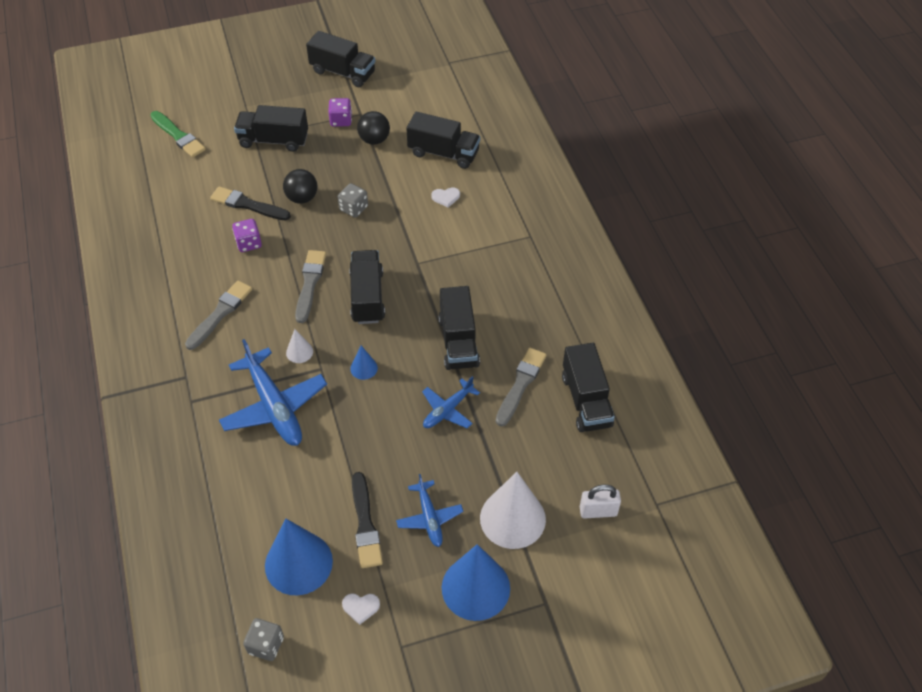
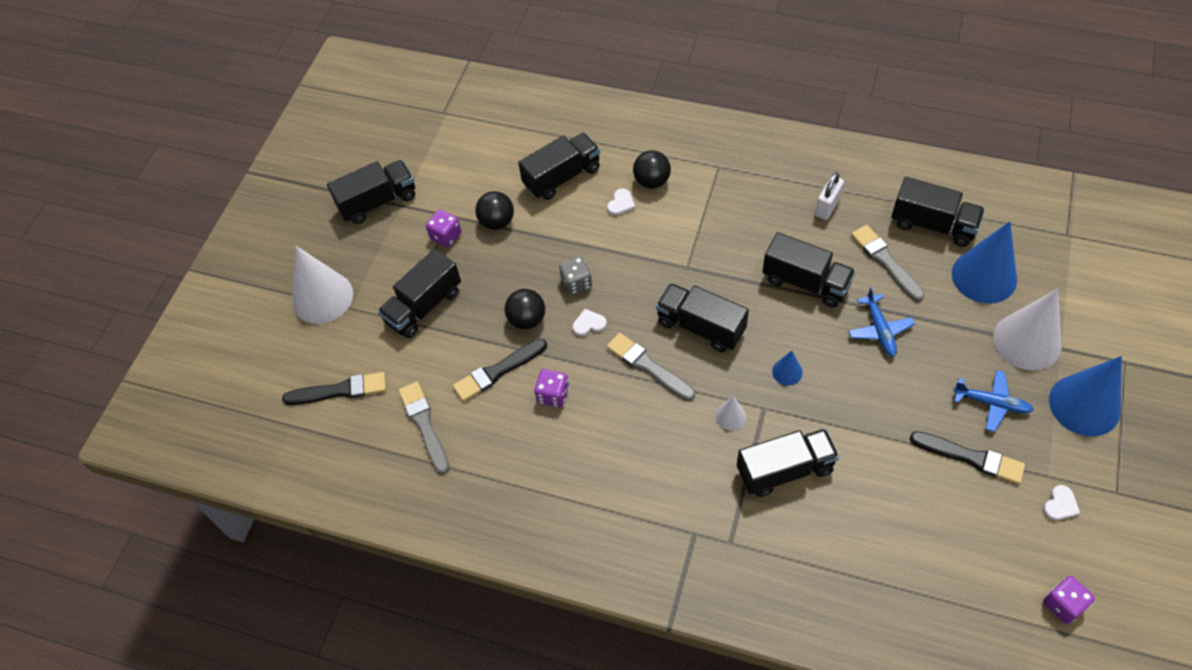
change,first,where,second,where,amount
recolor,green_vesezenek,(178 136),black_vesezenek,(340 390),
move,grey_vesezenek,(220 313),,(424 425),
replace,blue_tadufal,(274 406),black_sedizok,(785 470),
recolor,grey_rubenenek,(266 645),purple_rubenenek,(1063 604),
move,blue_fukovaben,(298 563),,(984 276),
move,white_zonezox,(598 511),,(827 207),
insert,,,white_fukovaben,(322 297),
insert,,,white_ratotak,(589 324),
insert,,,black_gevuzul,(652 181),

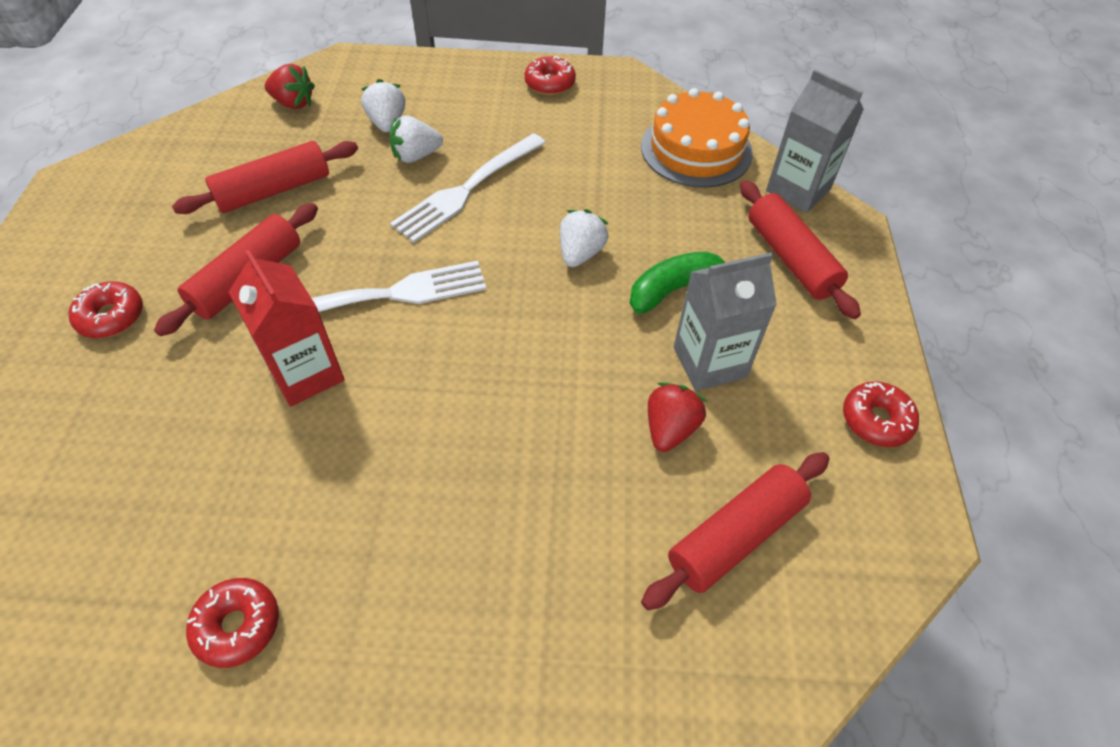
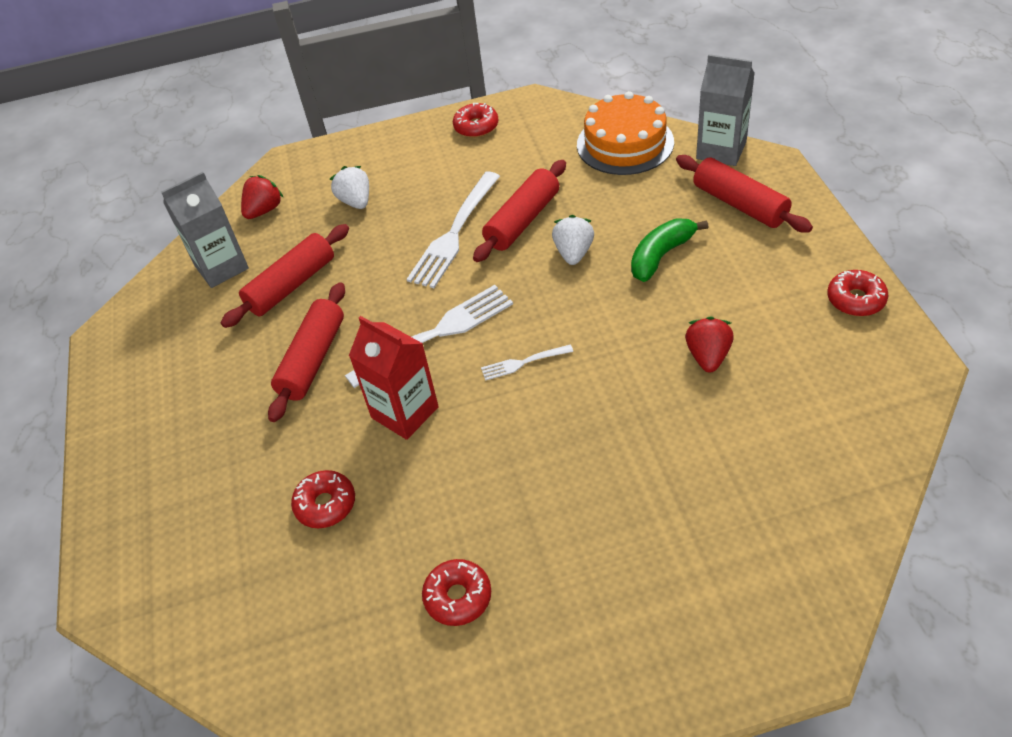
change,first,where,second,where,amount
move,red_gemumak,(111 317),,(325 504),
rotate,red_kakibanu,(293 103),,(264 210),60 degrees counterclockwise
delete,white_kakibanu,(416 156),,,
move,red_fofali,(735 536),,(522 220),
move,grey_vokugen,(709 362),,(221 267),
insert,,,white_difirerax,(523 362),

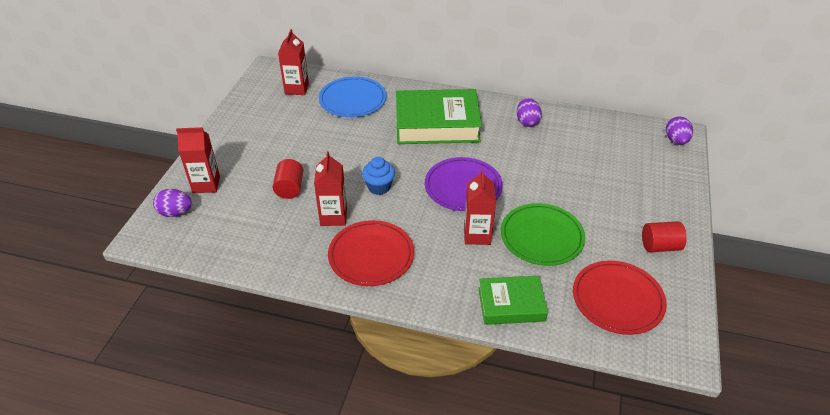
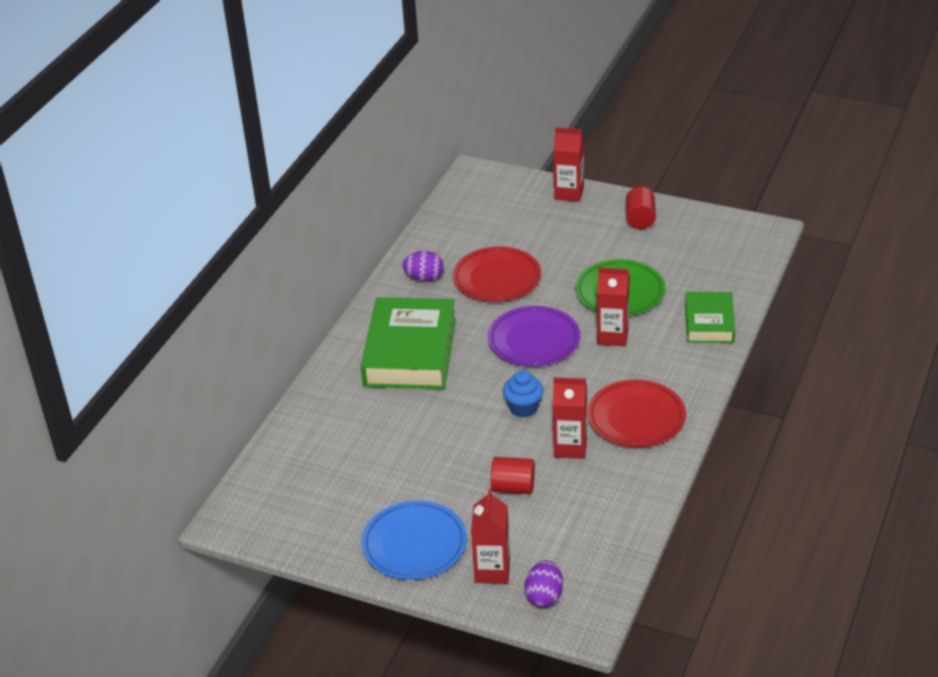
change,first,where,second,where,amount
move,red_vokugen,(297 89),,(569 193),
move,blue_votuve,(352 99),,(414 544),
move,red_votuve,(617 299),,(497 278),
delete,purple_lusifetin,(676 140),,,

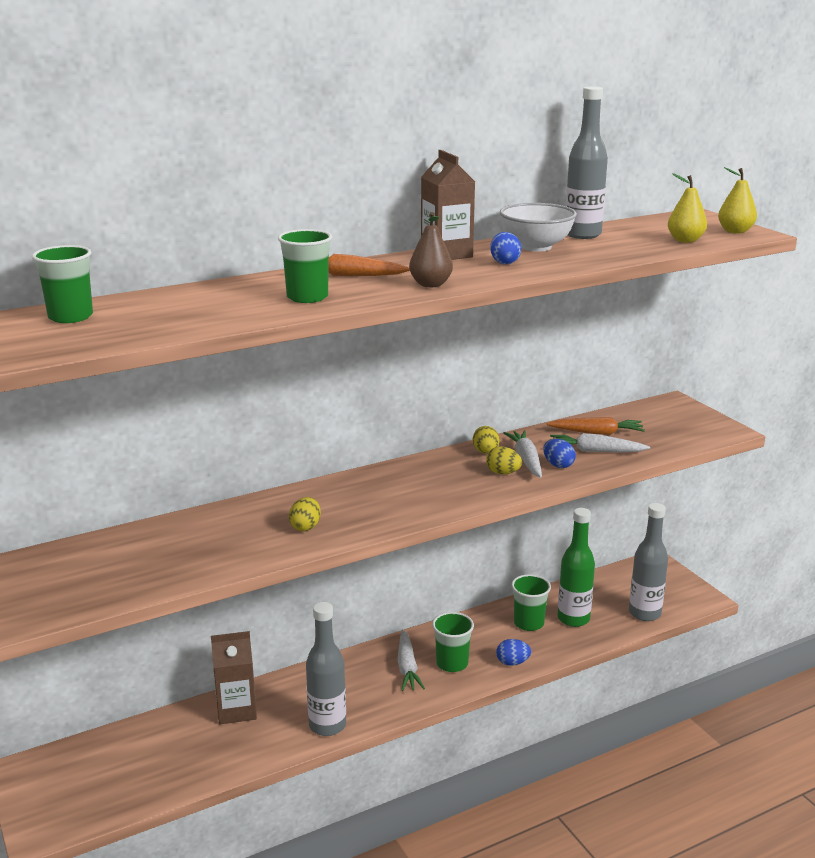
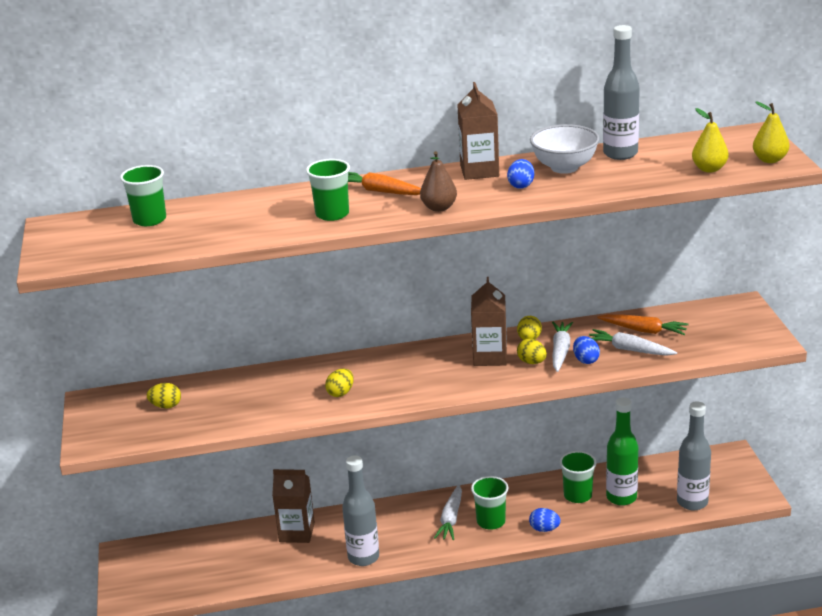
change,first,where,second,where,amount
insert,,,yellow_lusifetin,(166 406),
insert,,,brown_vokugen,(490 357),

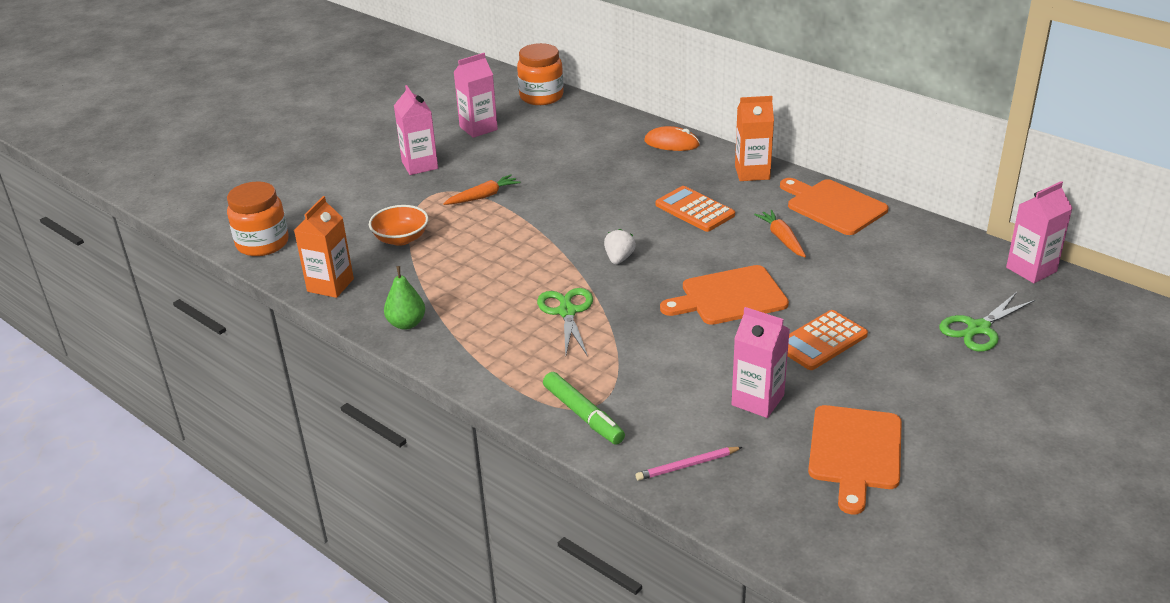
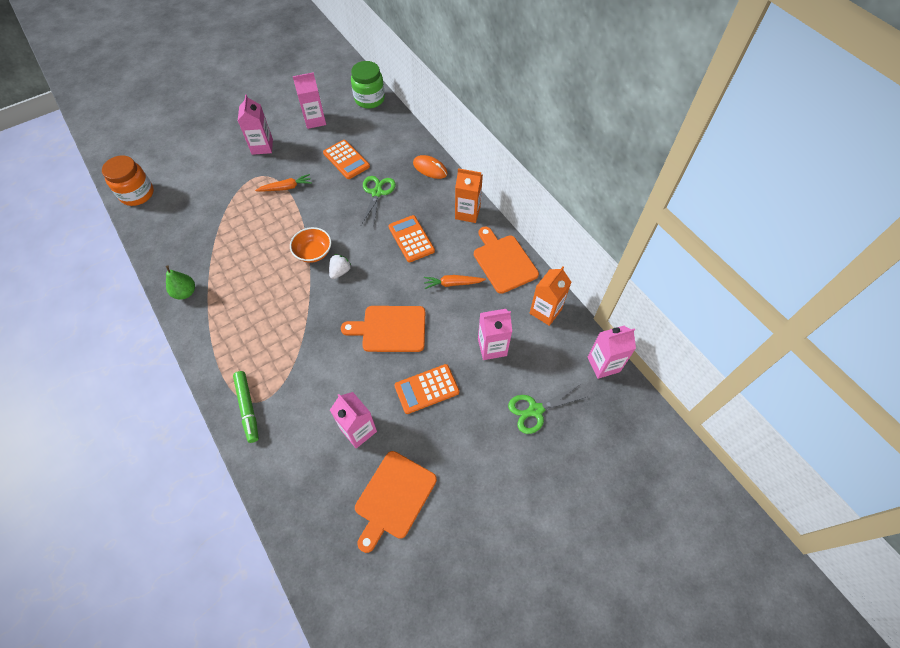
change,first,where,second,where,amount
move,orange_vokugen,(330 285),,(545 311),
move,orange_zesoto,(401 239),,(313 252),
recolor,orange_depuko,(541 96),green_depuko,(369 99),
move,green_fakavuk,(567 312),,(377 193),
delete,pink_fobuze,(687 465),,,
rotate,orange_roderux,(782 239),,(453 283),90 degrees counterclockwise
insert,,,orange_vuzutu,(346 160),
insert,,,pink_vokugen,(492 347),

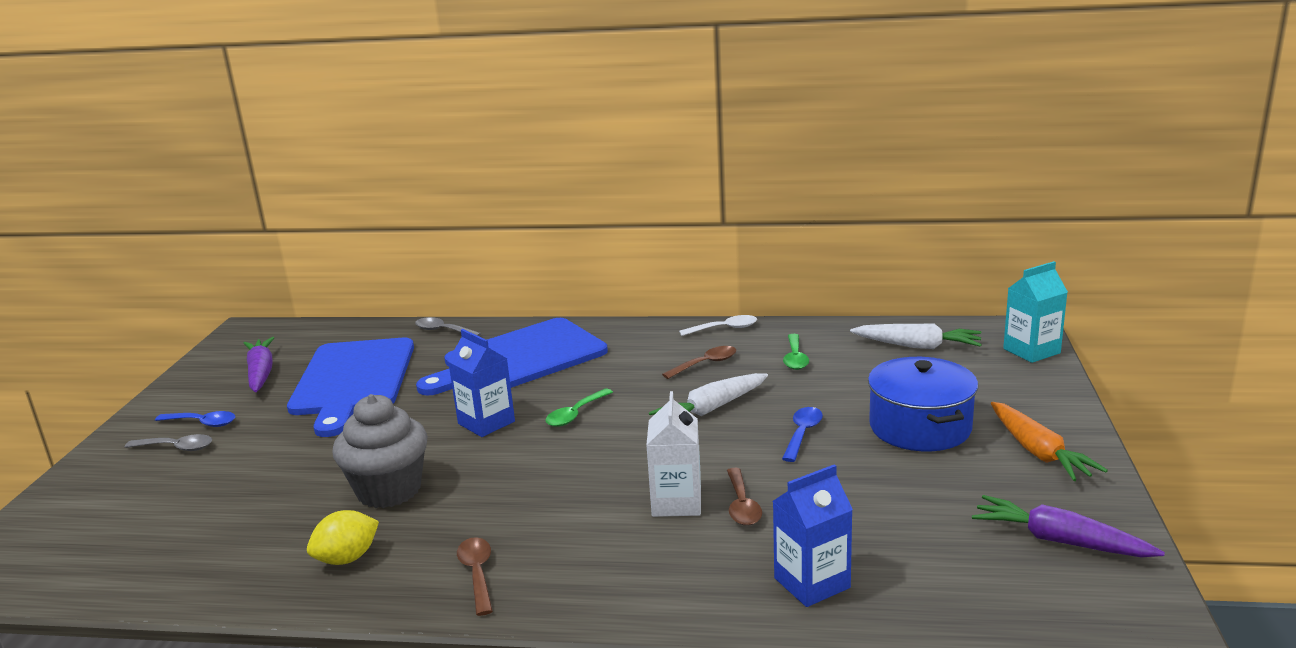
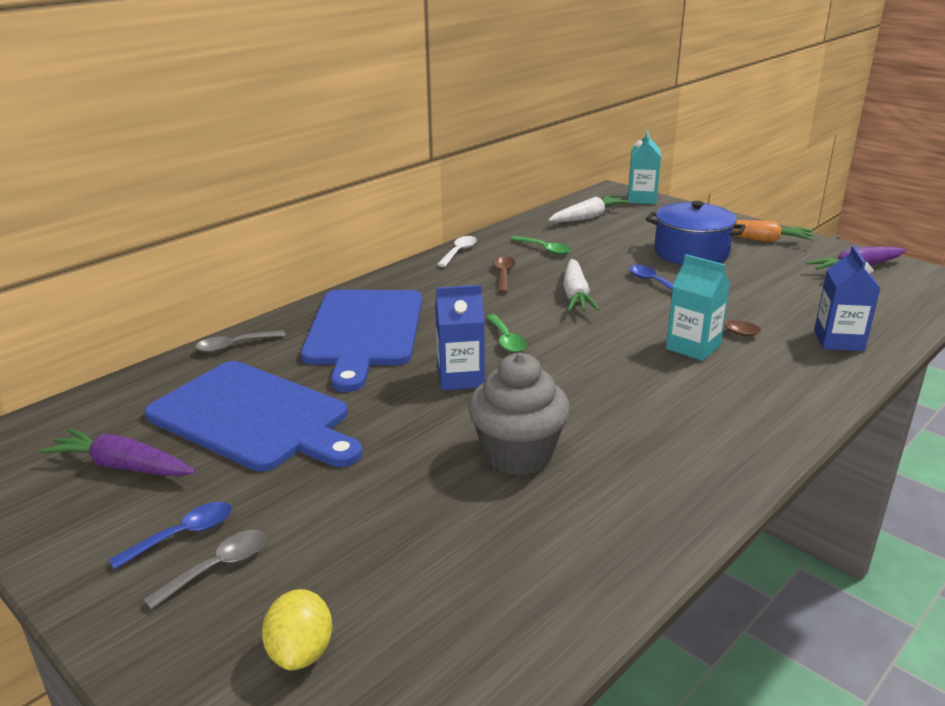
change,first,where,second,where,amount
move,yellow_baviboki,(347 558),,(301 652),
delete,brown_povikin,(477 574),,,
recolor,white_vokugen,(676 502),turquoise_vokugen,(693 347),

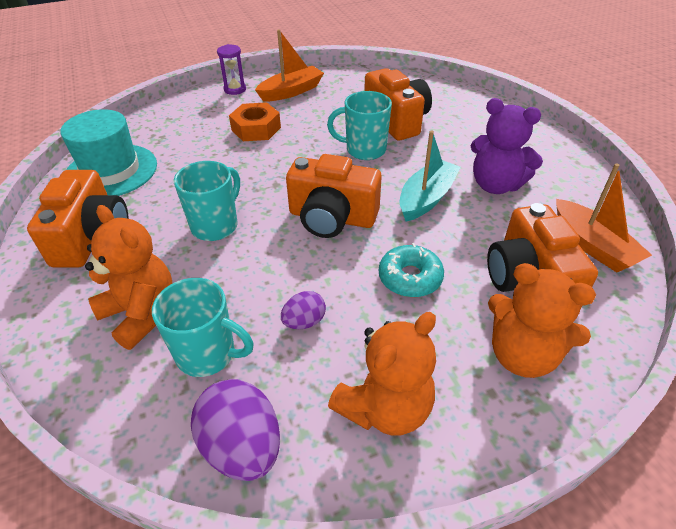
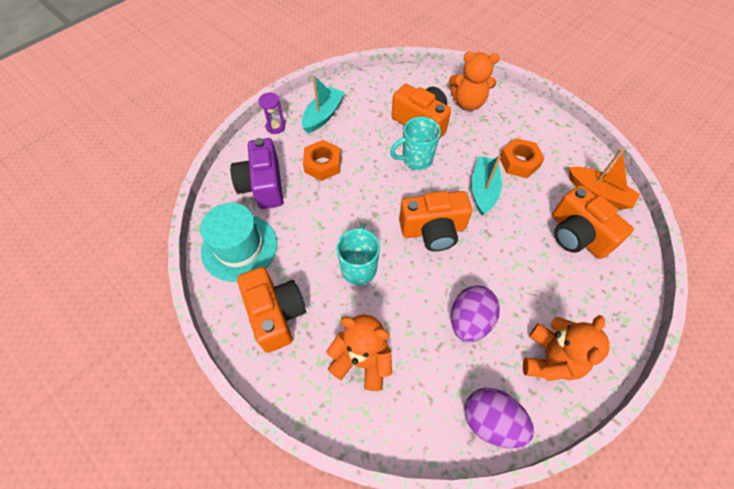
change,first,where,second,where,amount
delete,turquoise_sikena,(208 354),,,
recolor,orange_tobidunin,(291 91),turquoise_tobidunin,(323 115),
resize,purple_lusifetin,(304 322),,(469 321),x1.81
delete,turquoise_gemumak,(410 278),,,
replace,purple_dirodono,(495 185),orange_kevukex,(519 162),
move,orange_dirodono,(522 355),,(468 103),
insert,,,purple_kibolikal,(263 185),

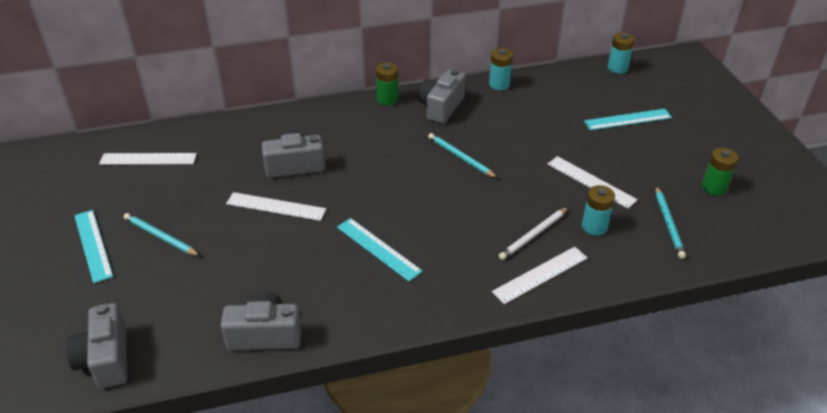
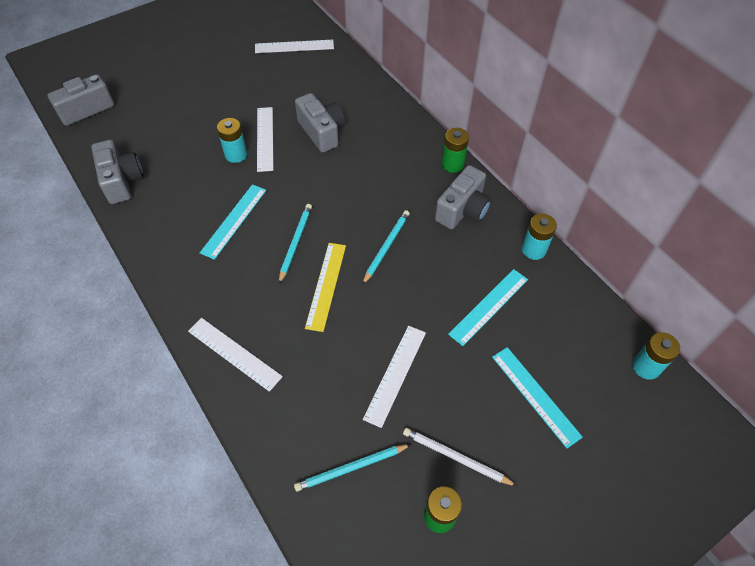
change,first,where,second,where,amount
move,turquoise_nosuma,(93 245),,(489 306),
rotate,white_nosuma,(148 159),,(294 46),75 degrees counterclockwise
move,turquoise_fobuze,(160 237),,(295 243),
rotate,grey_kibolikal,(441 107),,(462 210),120 degrees clockwise
move,white_fobuze,(533 235),,(456 457),
move,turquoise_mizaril,(594 227),,(236 155),
insert,,,yellow_nosuma,(326 285),

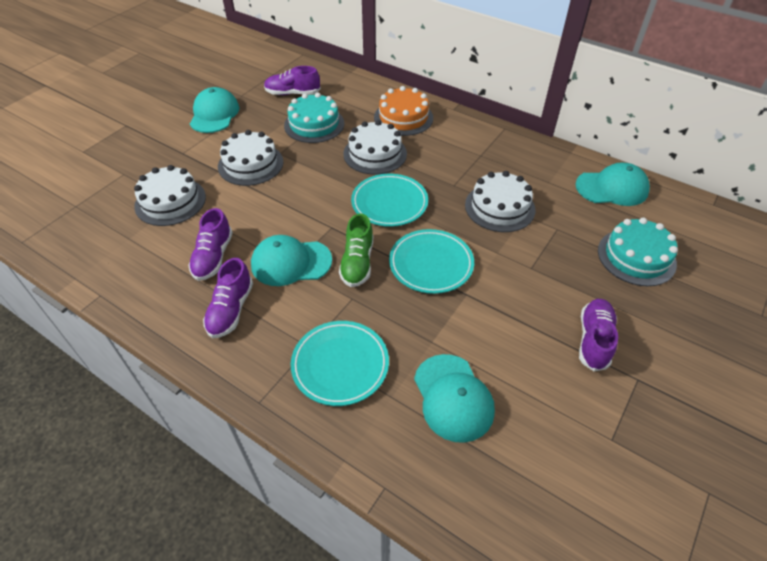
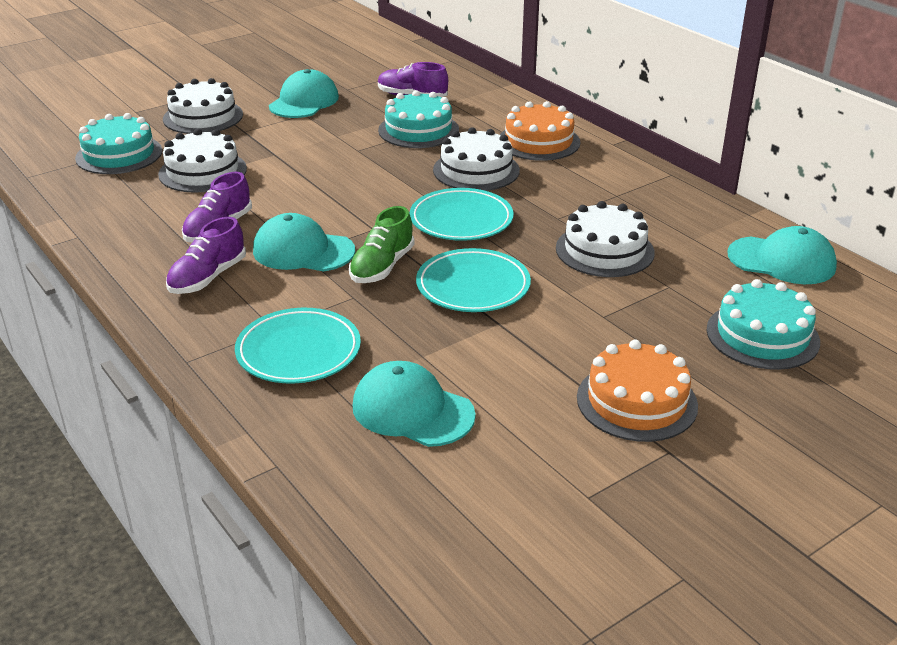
change,first,where,second,where,amount
move,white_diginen,(250 164),,(203 117),
rotate,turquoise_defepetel,(453 397),,(412 410),120 degrees clockwise
replace,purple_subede,(594 340),orange_diginen,(636 401),
insert,,,turquoise_diginen,(119 154),

